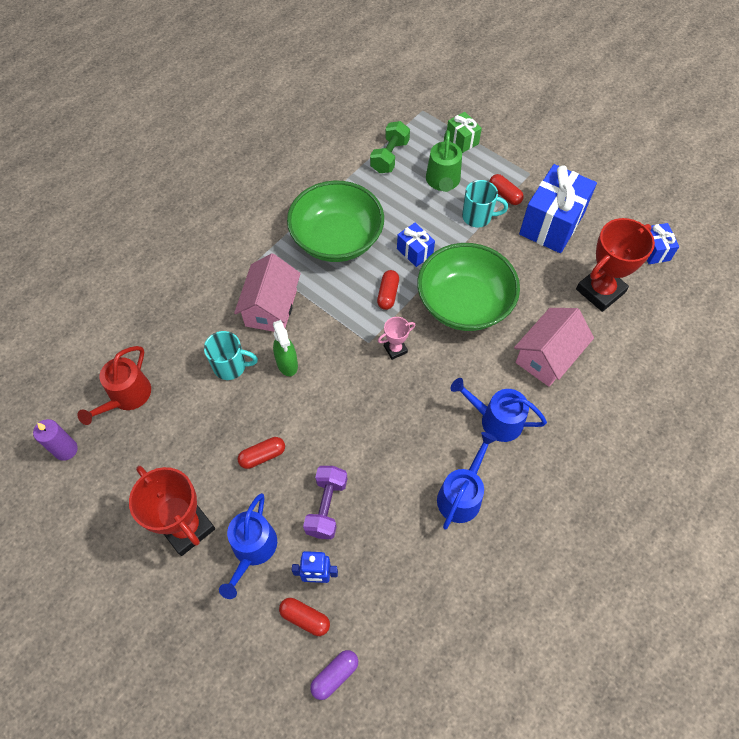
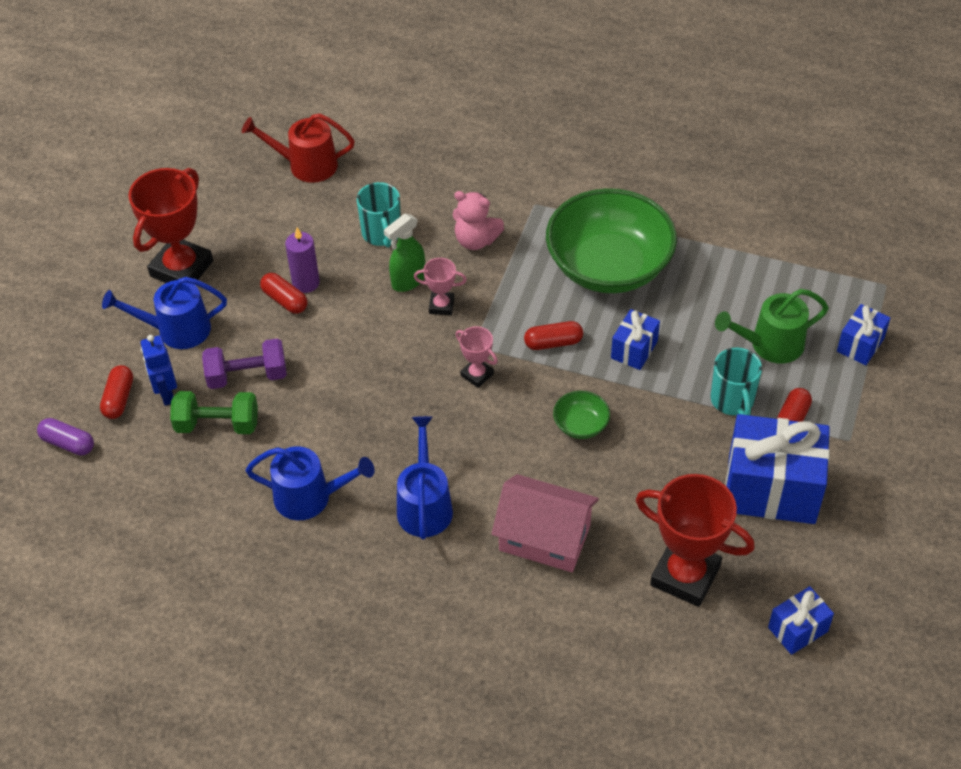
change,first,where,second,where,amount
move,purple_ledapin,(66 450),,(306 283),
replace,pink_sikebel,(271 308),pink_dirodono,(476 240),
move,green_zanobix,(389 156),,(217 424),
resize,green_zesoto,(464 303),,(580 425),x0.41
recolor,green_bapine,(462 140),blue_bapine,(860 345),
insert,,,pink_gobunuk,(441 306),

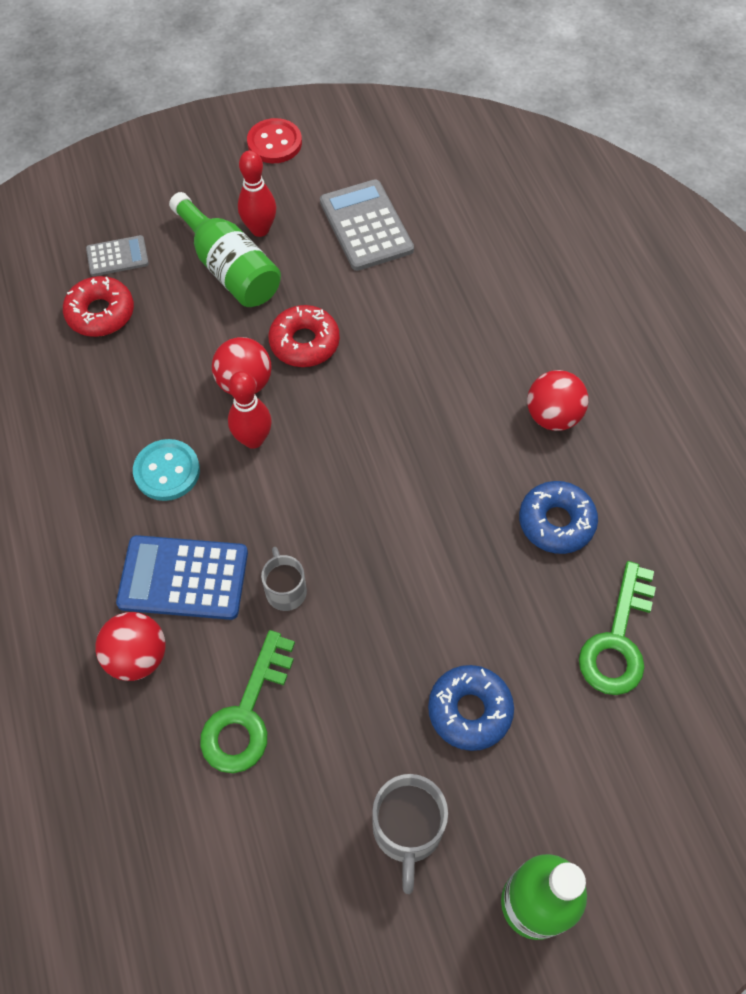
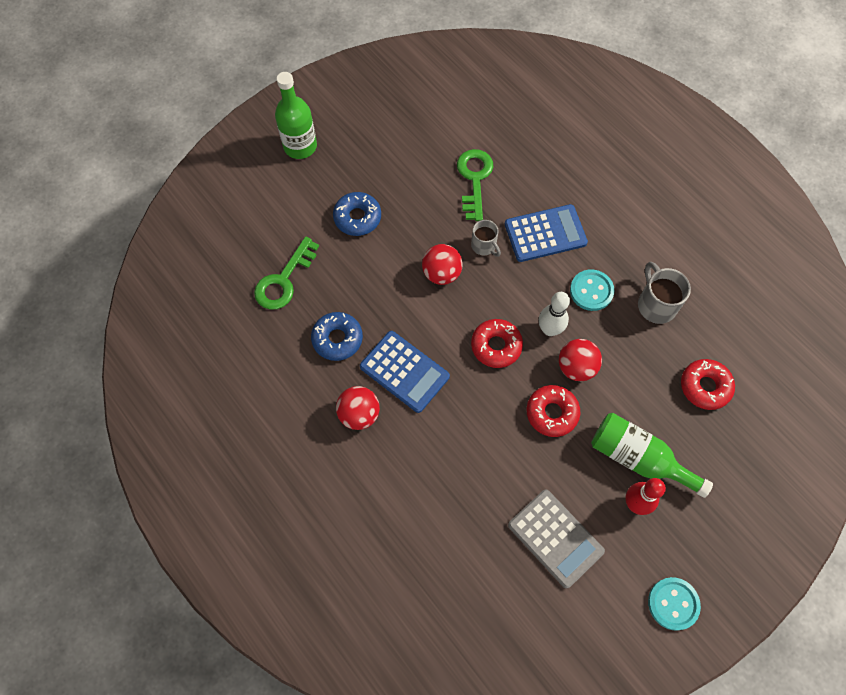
change,first,where,second,where,amount
delete,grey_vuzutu,(117 256),,,
move,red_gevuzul,(137 657),,(441 273),
recolor,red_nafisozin,(253 439),white_nafisozin,(549 329),
recolor,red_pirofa,(274 143),turquoise_pirofa,(673 603),
move,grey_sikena,(407 830),,(656 304),
rotate,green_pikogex,(618 640),,(284 280),150 degrees counterclockwise
insert,,,blue_vuzutu,(404 371),
insert,,,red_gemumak,(496 346),

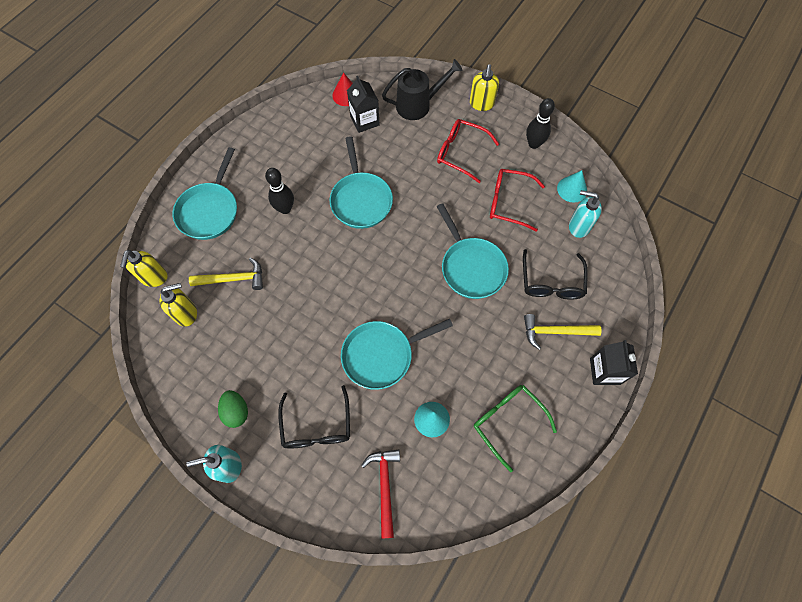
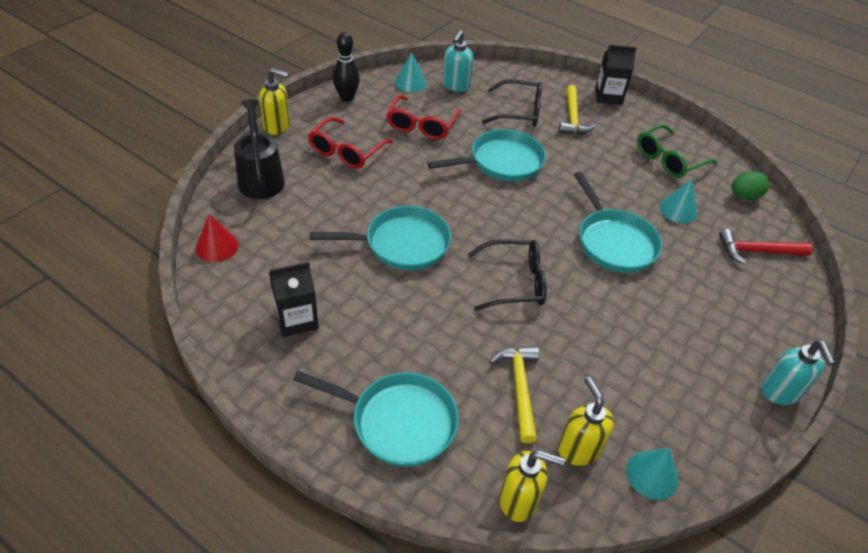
change,first,where,second,where,amount
move,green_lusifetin,(236 412),,(744 196),
delete,black_nafisozin,(285 209),,,
move,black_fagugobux,(316 425),,(513 282),
move,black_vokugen,(364 121),,(296 319),
insert,,,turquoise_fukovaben,(652 475),

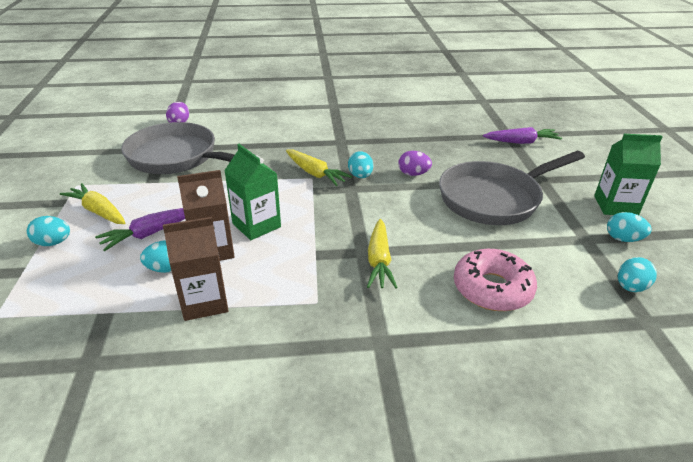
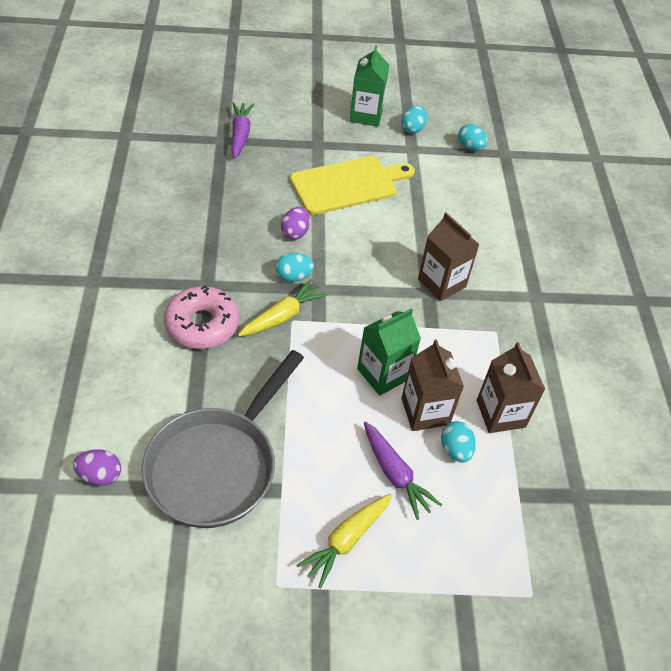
change,first,where,second,where,amount
delete,turquoise_lusifetin,(53 243),,,
replace,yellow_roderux,(379 261),brown_vokugen,(441 283),
replace,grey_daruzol,(494 198),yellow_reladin,(348 185),
move,pink_gemumak,(492 288),,(202 324),

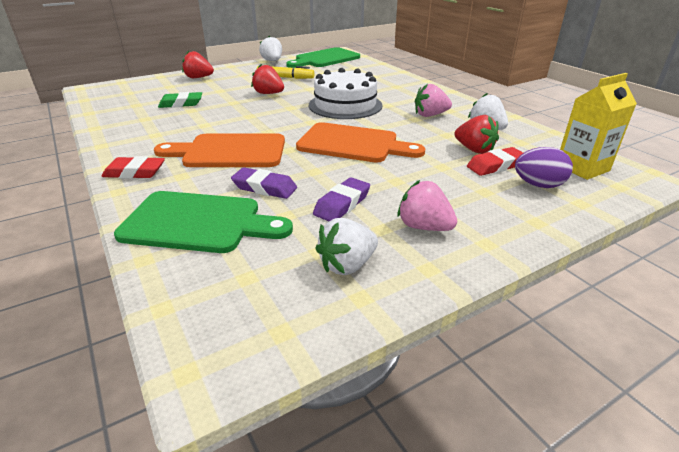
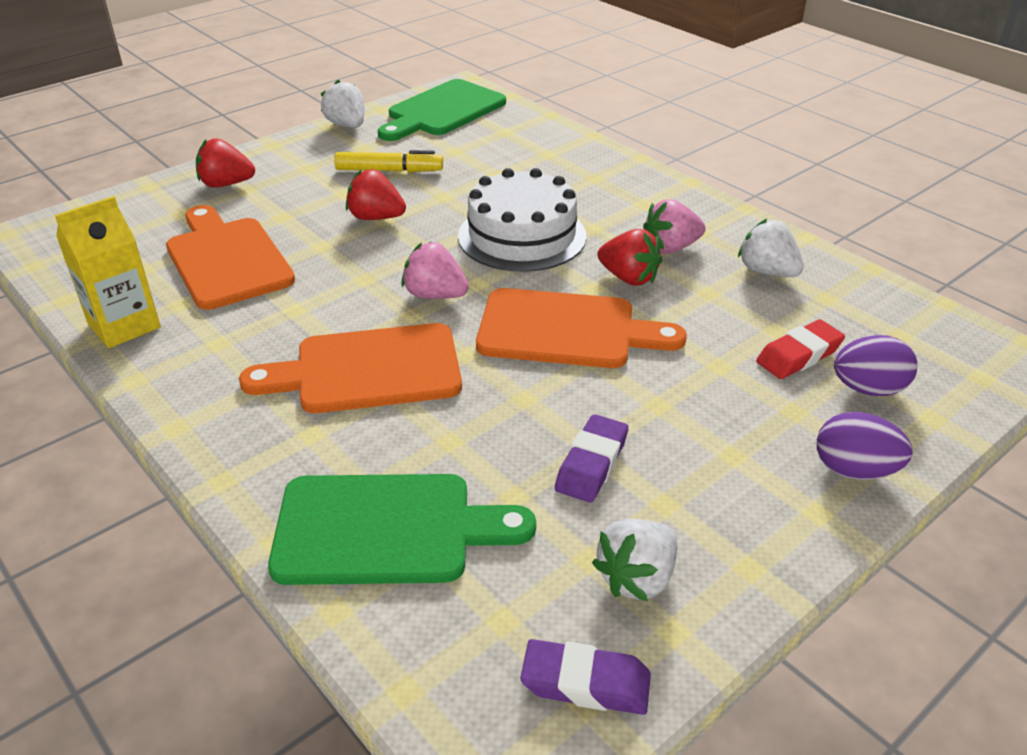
change,first,where,second,where,amount
delete,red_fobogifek,(135 172),,,
replace,green_fobogifek,(181 104),orange_reladin,(227 259),
move,purple_fobogifek,(264 188),,(585 683),
move,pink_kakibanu,(424 227),,(435 295),
move,red_kakibanu,(474 150),,(628 278),
move,yellow_vokugen,(582 168),,(124 325),
insert,,,purple_lusifetin,(854 470),

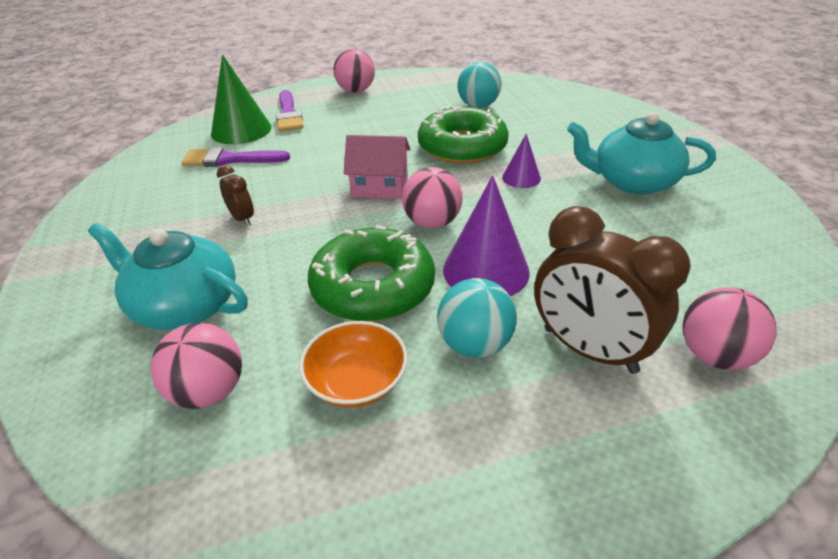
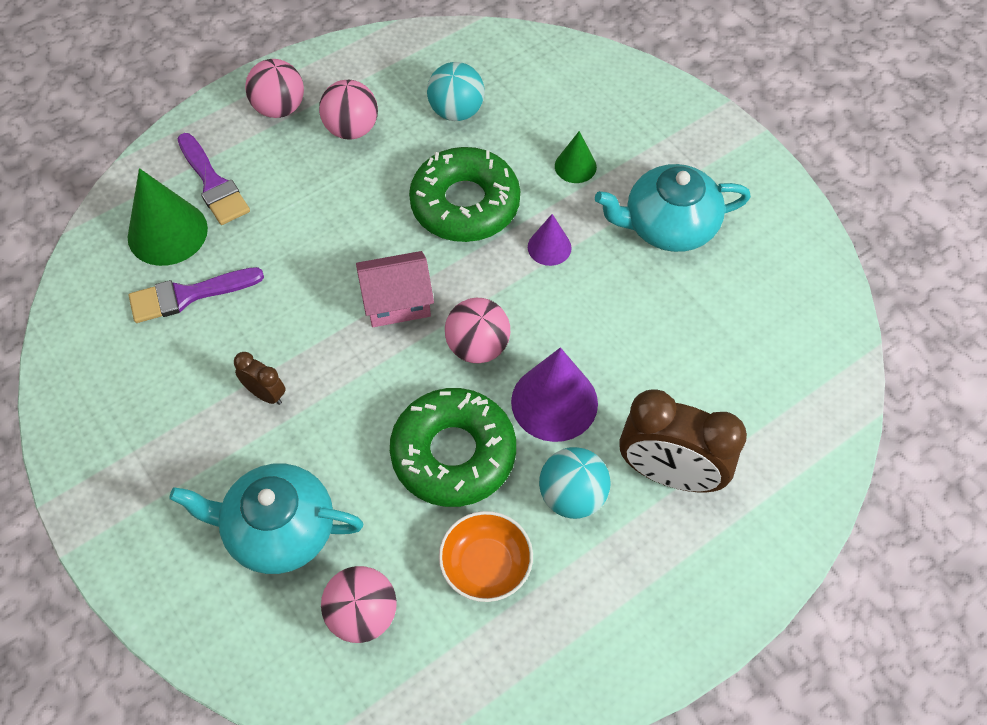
change,first,where,second,where,amount
move,pink_gevuzul,(714 355),,(351 129),
insert,,,green_fukovaben,(575 166),

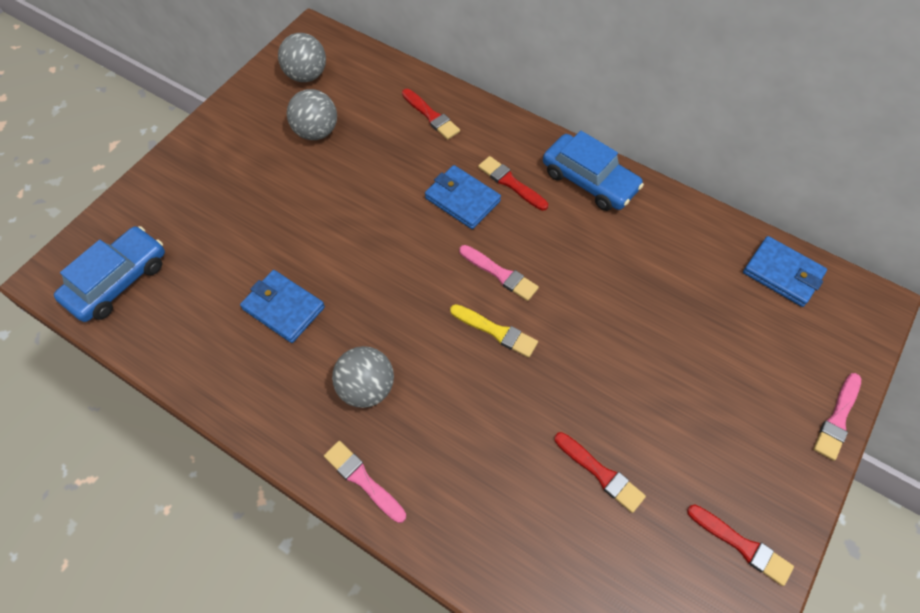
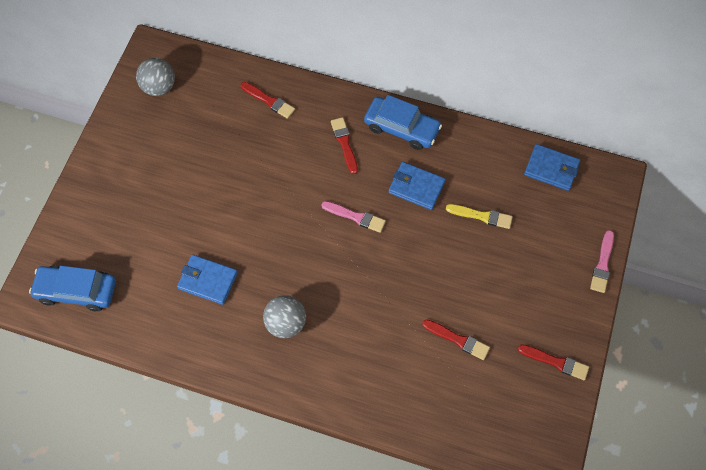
change,first,where,second,where,amount
rotate,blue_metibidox,(118 281),,(77 291),105 degrees counterclockwise
delete,grey_gevuzul,(316 132),,,
delete,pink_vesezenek,(363 480),,,
move,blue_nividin,(462 199),,(416 187),
move,yellow_vesezenek,(496 331),,(482 216),
rotate,red_vesezenek,(510 183),,(344 143),45 degrees clockwise

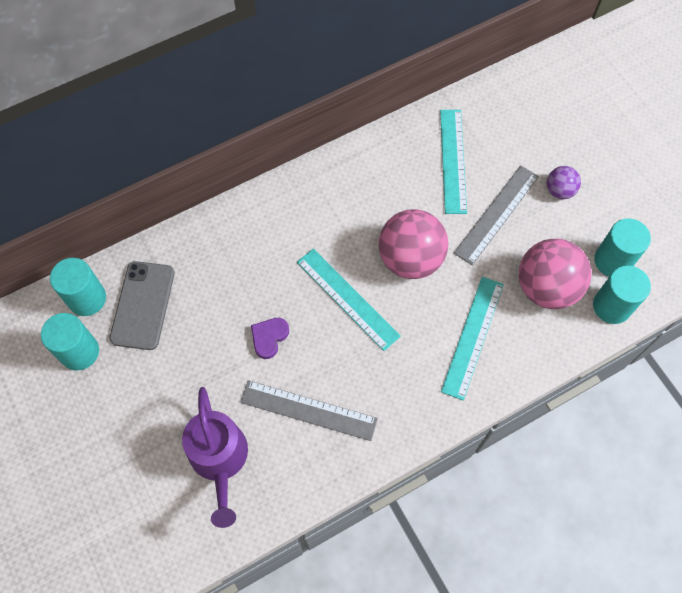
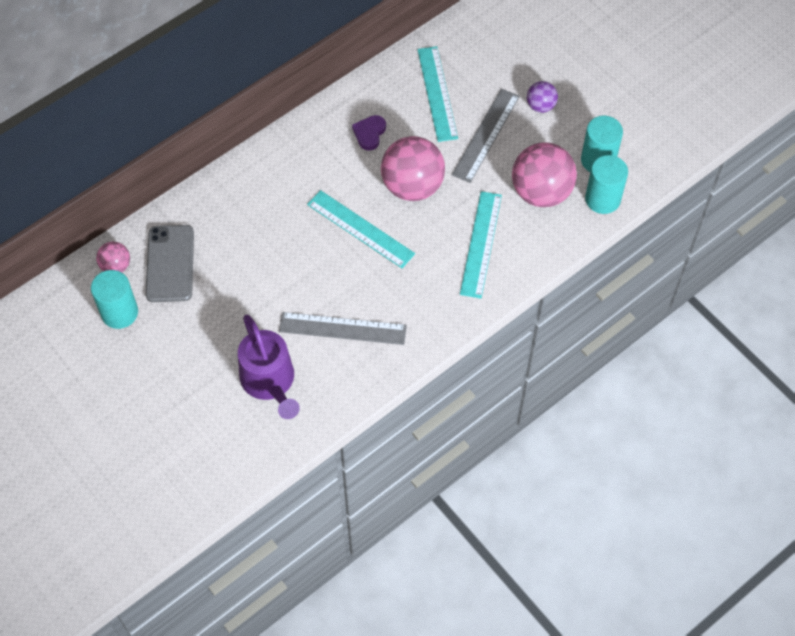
change,first,where,second,where,amount
replace,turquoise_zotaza,(87 298),pink_gevuzul,(116 266),
move,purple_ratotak,(269 337),,(369 133),

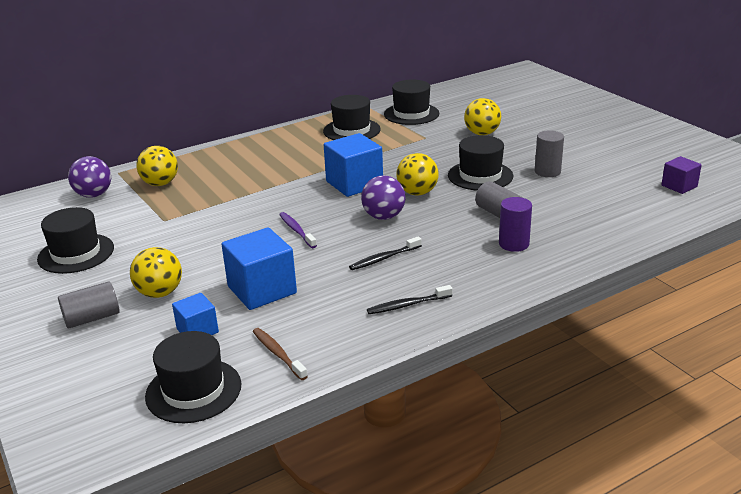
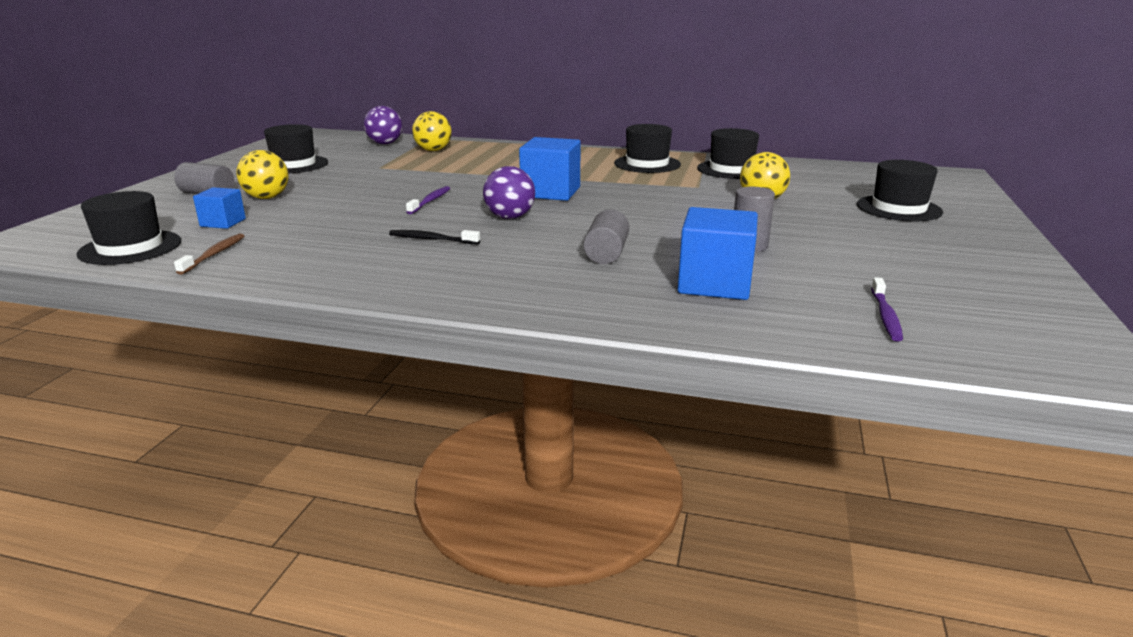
change,first,where,second,where,amount
move,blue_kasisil,(262 290),,(714 284),
delete,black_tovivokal,(407 305),,,
delete,yellow_gevuzul,(417 193),,,
move,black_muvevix,(480 176),,(898 208),
delete,purple_zotaza,(514 244),,,
replace,purple_kasisil,(679 186),purple_tovivokal,(885 316),

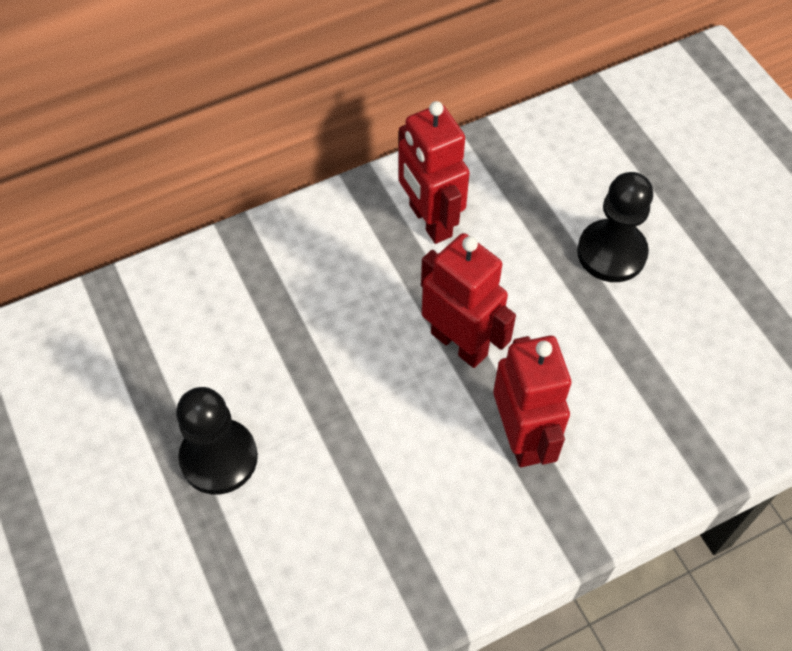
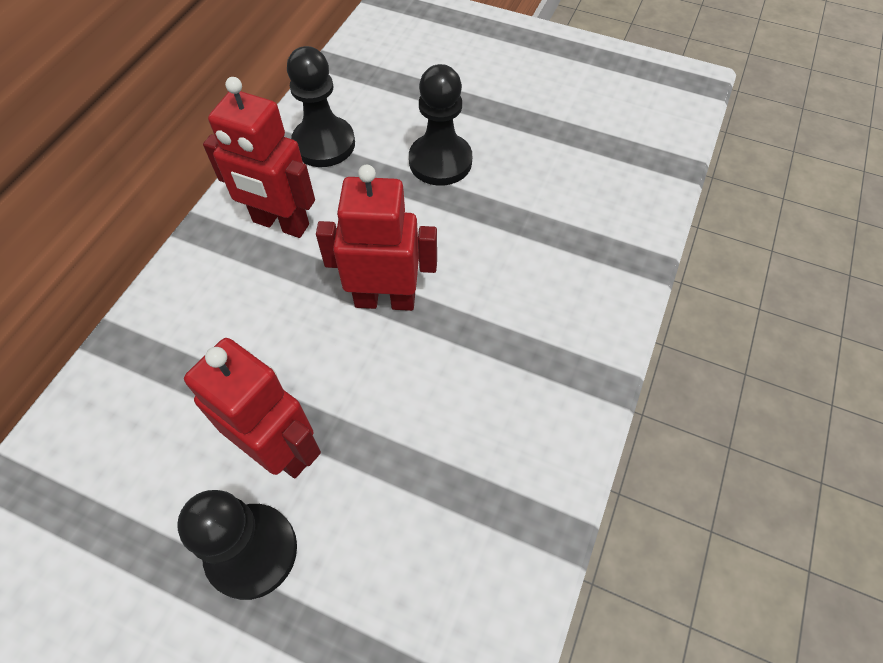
change,first,where,second,where,amount
move,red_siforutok,(522 437),,(280 449),
insert,,,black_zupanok,(324 144),

